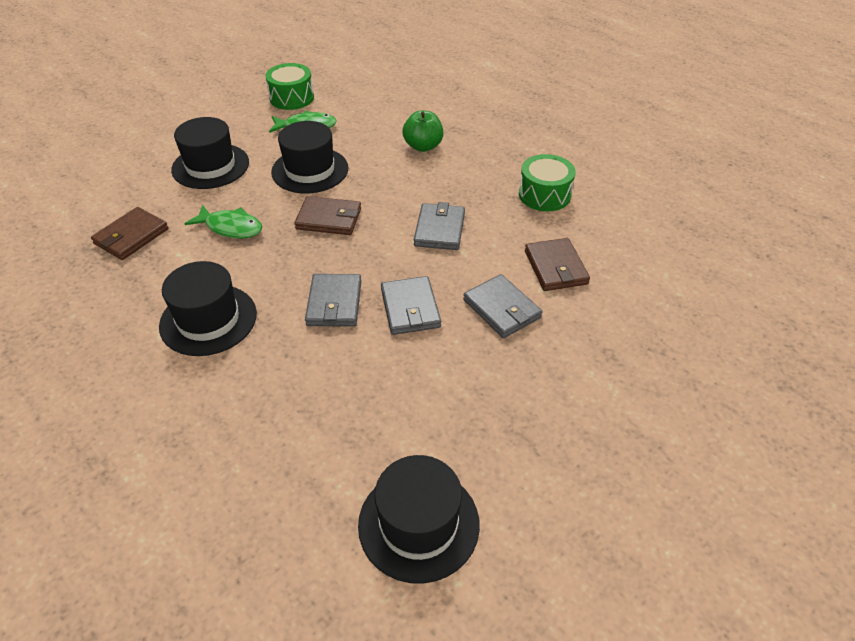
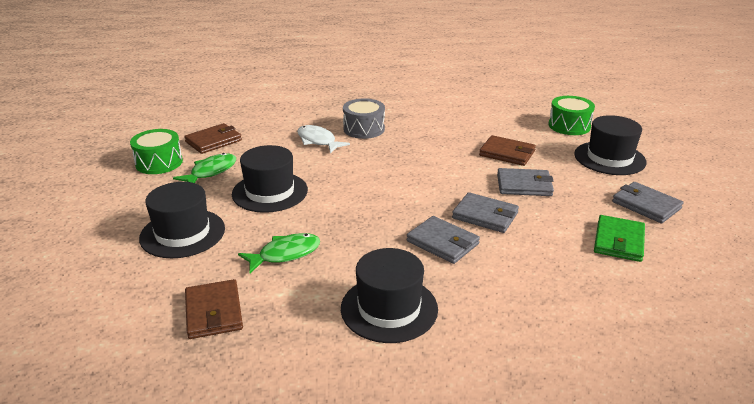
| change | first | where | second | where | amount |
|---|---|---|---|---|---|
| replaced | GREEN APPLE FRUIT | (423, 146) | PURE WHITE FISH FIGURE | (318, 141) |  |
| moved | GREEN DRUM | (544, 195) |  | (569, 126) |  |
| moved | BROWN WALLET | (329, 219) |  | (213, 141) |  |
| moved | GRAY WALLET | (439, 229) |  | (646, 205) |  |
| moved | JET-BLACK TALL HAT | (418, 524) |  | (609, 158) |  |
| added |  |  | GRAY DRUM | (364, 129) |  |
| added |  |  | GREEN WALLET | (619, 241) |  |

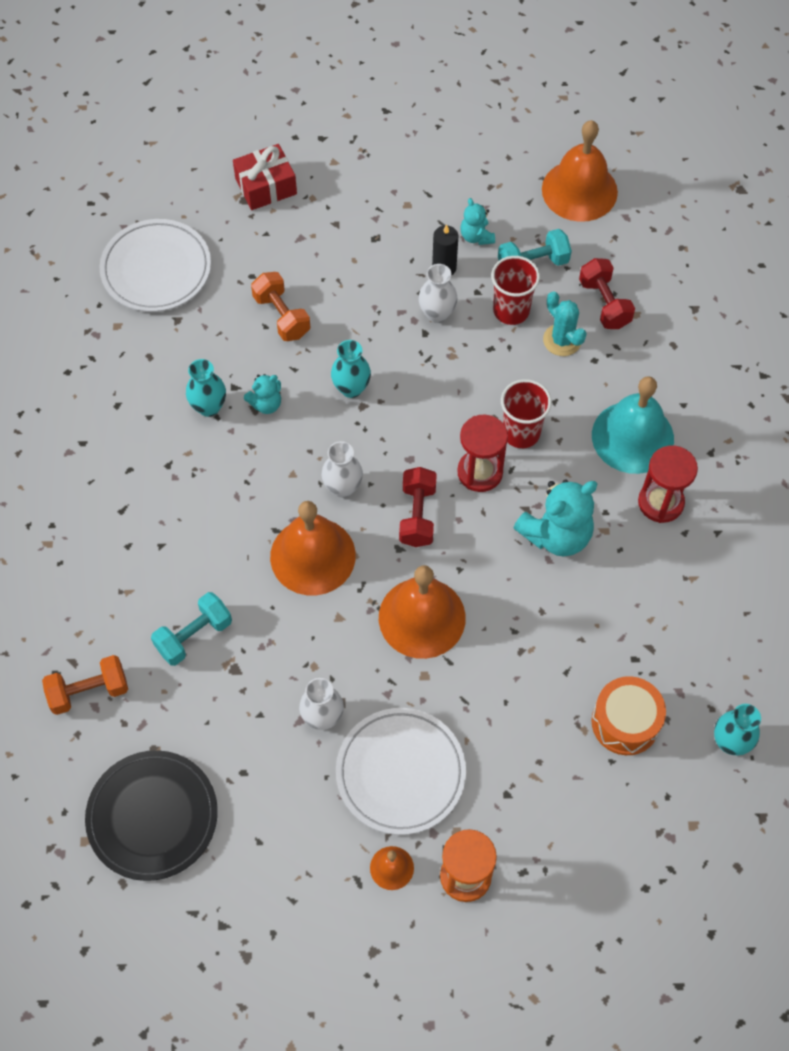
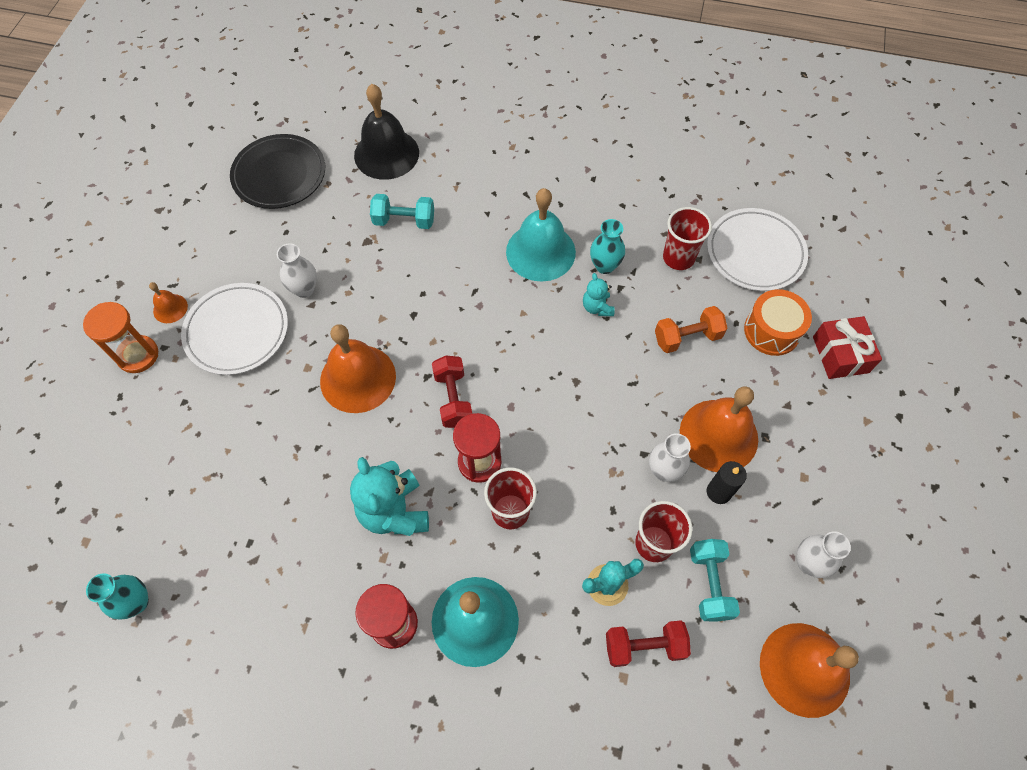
| change | first | where | second | where | amount |
|---|---|---|---|---|---|
| removed | AQUA TEDDY | (476, 236) |  |  |  |
| removed | AQUA VASE | (351, 388) |  |  |  |
| moved | PURE WHITE VASE | (343, 487) |  | (808, 563) |  |
| turned | RED FREE WEIGHT | (417, 515) |  | (453, 399) | 60 degrees clockwise |
| moved | BRIGHT ORANGE HAND BELL | (312, 556) |  | (718, 435) |  |
| turned | AQUA FREE WEIGHT | (194, 636) |  | (404, 221) | 60 degrees counterclockwise |
| replaced | BRIGHT ORANGE FREE WEIGHT | (89, 691) | JET-BLACK HAND BELL | (386, 154) |  |
| moved | BRIGHT ORANGE DRUM | (625, 722) |  | (772, 331) |  |
| added |  |  | AQUA HAND BELL | (540, 252) |  |
| added |  |  | RED CUP | (678, 258) |  |

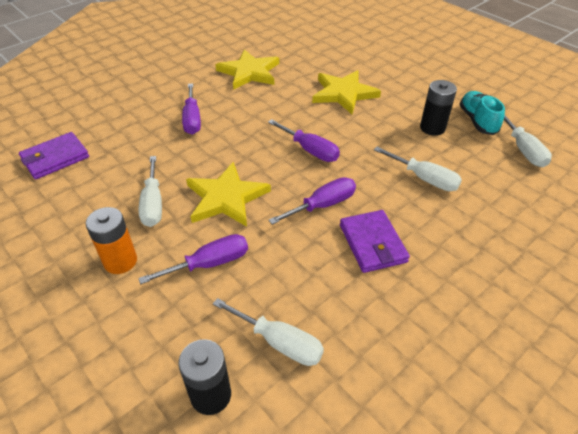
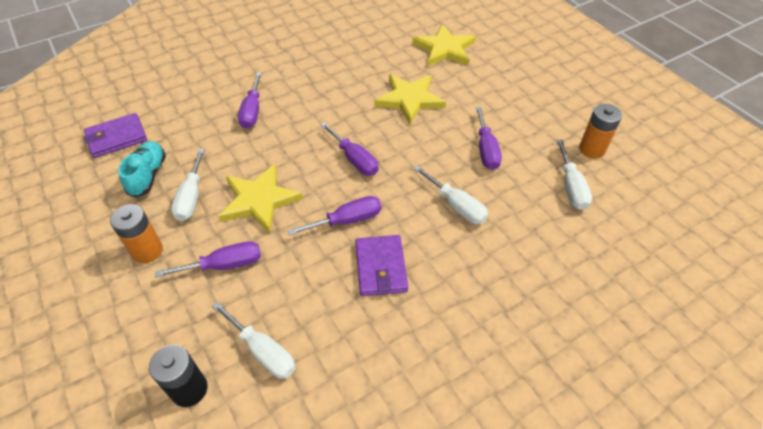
| change | first | where | second | where | amount |
|---|---|---|---|---|---|
| moved | GOLDEN STAR SHAPE | (249, 72) |  | (444, 49) |  |
| replaced | JET-BLACK BATTERY | (432, 128) | ROYAL PURPLE HAND SCREWDRIVER | (486, 150) |  |
| moved | AQUA SHOE | (477, 121) |  | (148, 176) |  |
| added |  |  | BRIGHT ORANGE BATTERY | (592, 149) |  |

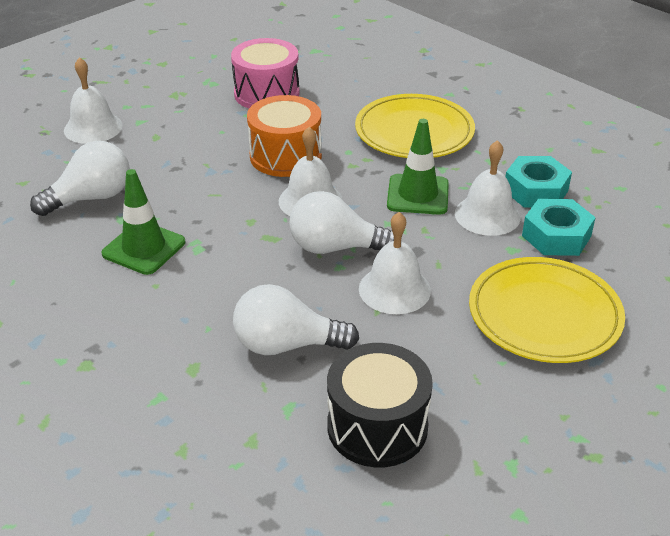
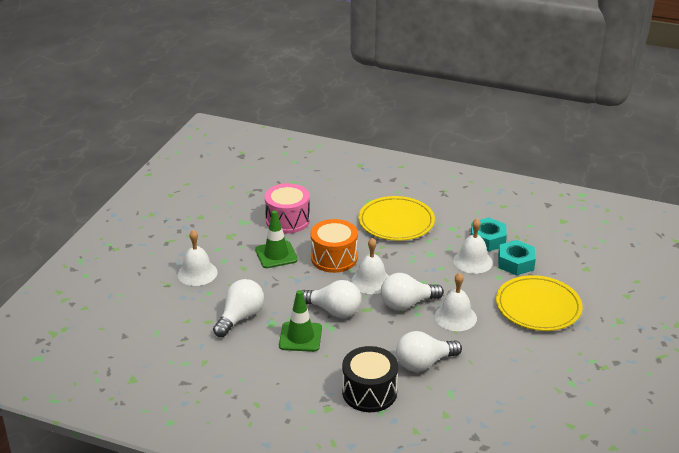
| change | first | where | second | where | amount |
|---|---|---|---|---|---|
| moved | GREEN ROAD CONE | (418, 195) |  | (276, 255) |  |
| moved | JET-BLACK DRUM | (377, 426) |  | (369, 392) |  |
| added |  |  | PURE WHITE LIGHTBULB | (333, 311) |  |

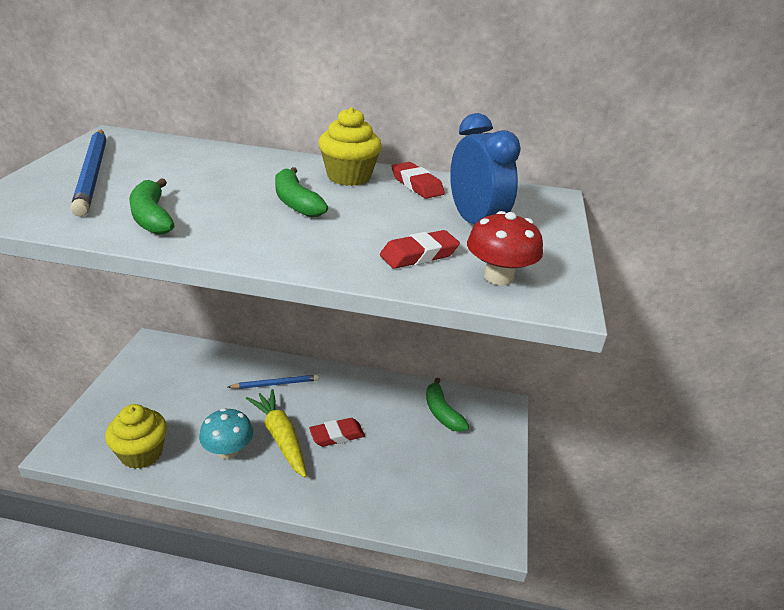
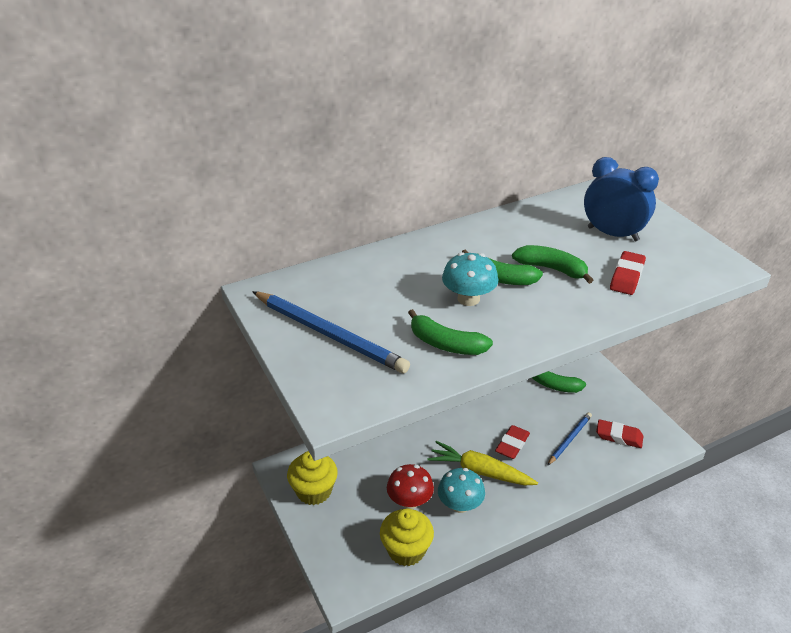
| change | first | where | second | where | amount |
|---|---|---|---|---|---|
| moved | GOLDEN FAIRY CAKE | (349, 177) |  | (314, 491) |  |
| moved | RED GUM ERASER | (417, 185) |  | (619, 436) |  |
| moved | RED TOADSTOOL | (498, 277) |  | (410, 501) |  |
| moved | COBALT LEAD PENCIL | (275, 384) |  | (569, 439) |  |
| added |  |  | GREEN BANANA | (552, 269) |  |
| added |  |  | AQUA TOADSTOOL | (468, 299) |  |

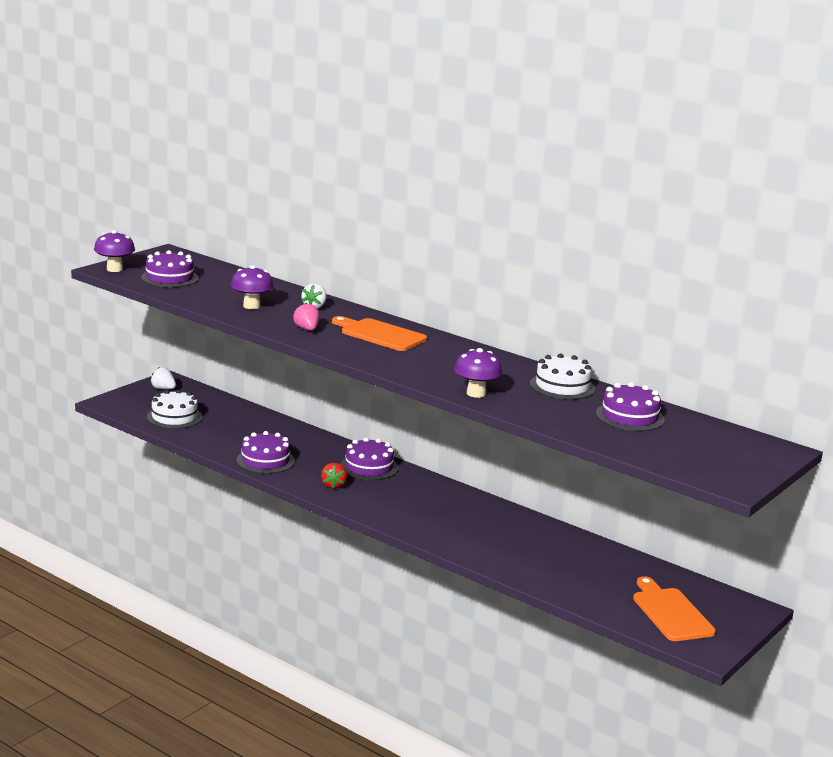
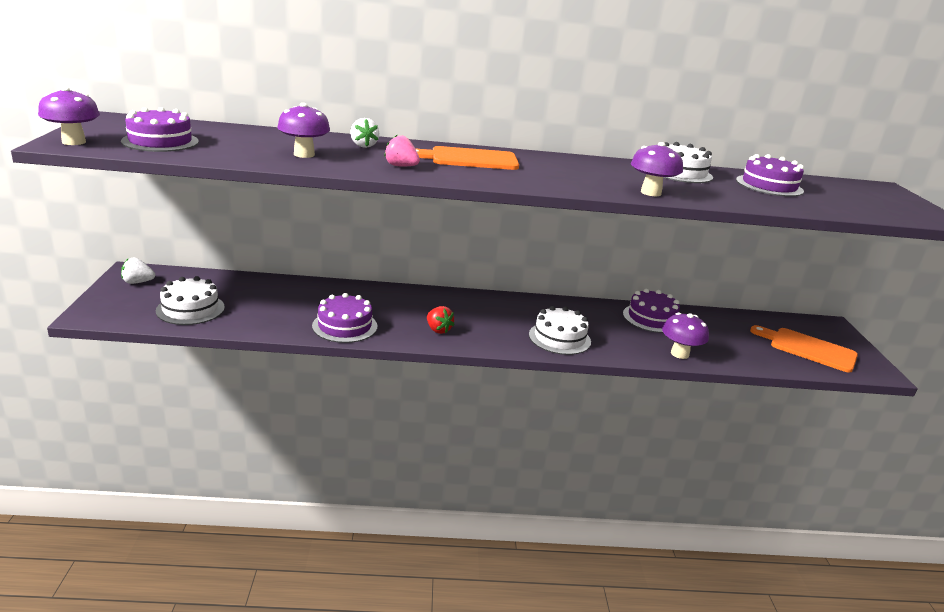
| change | first | where | second | where | amount |
|---|---|---|---|---|---|
| moved | ROYAL PURPLE GATEAU | (369, 467) |  | (651, 318) |  |
| added |  |  | PURE WHITE GATEAU | (559, 338) |  |
| added |  |  | ROYAL PURPLE TOADSTOOL | (679, 354) |  |

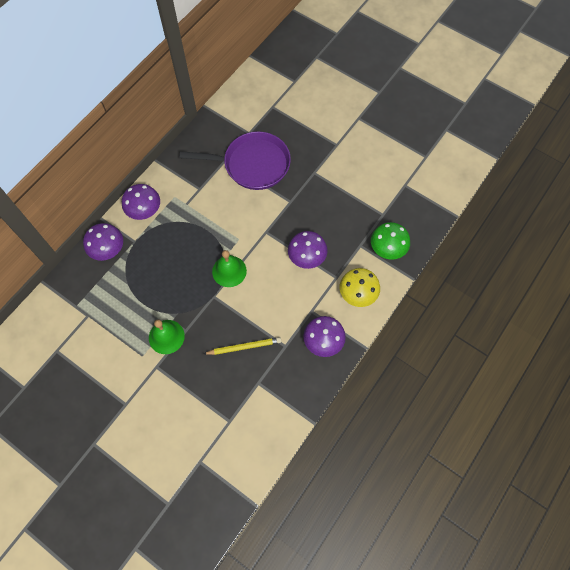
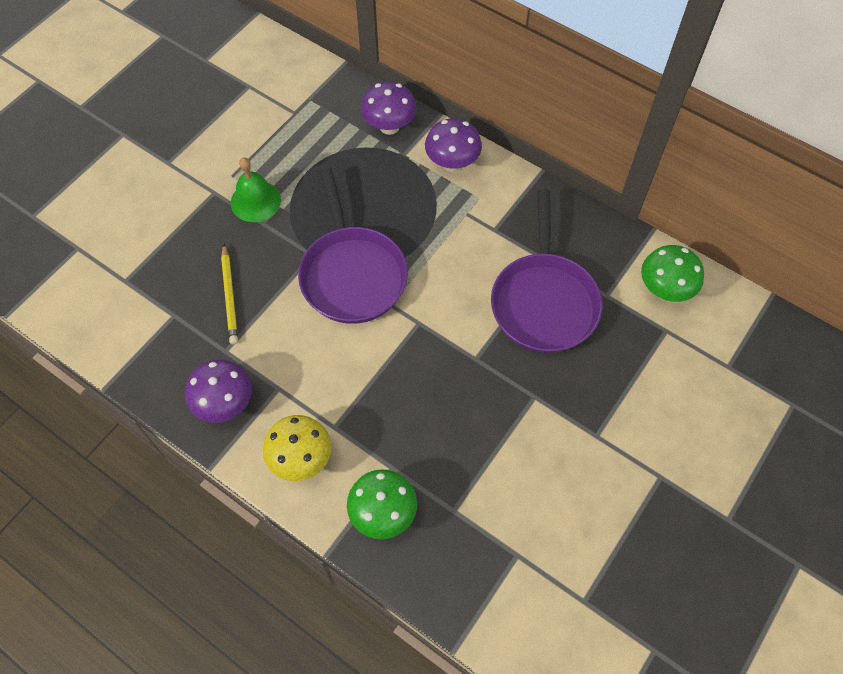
| change | first | where | second | where | amount |
|---|---|---|---|---|---|
| removed | ROYAL PURPLE TOADSTOOL | (306, 258) |  |  |  |
| replaced | GREEN HAND BELL | (229, 271) | ROYAL PURPLE PAN | (352, 273) |  |
| added |  |  | GREEN TOADSTOOL | (664, 290) |  |

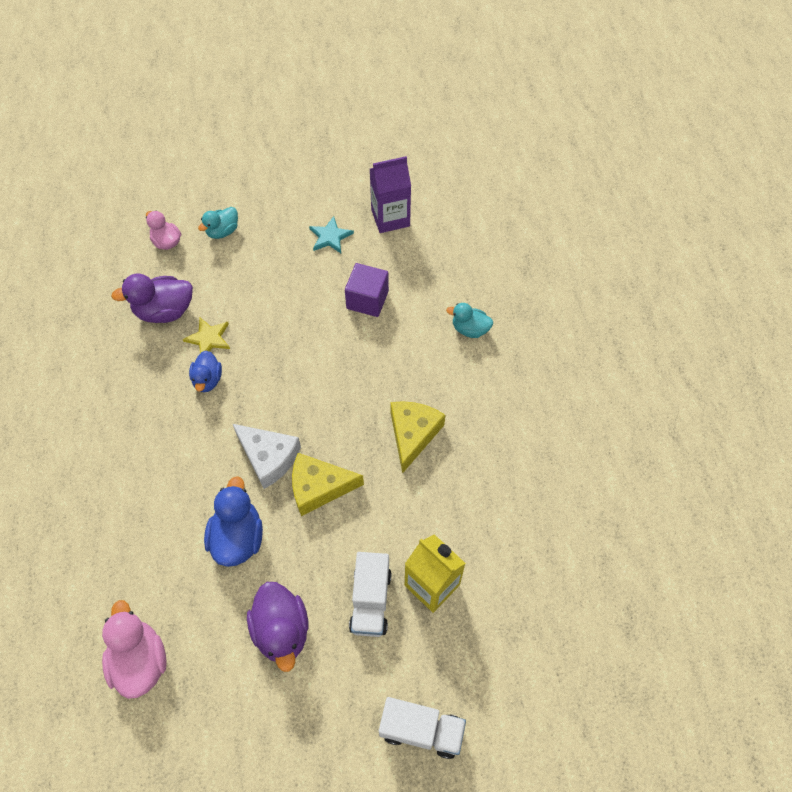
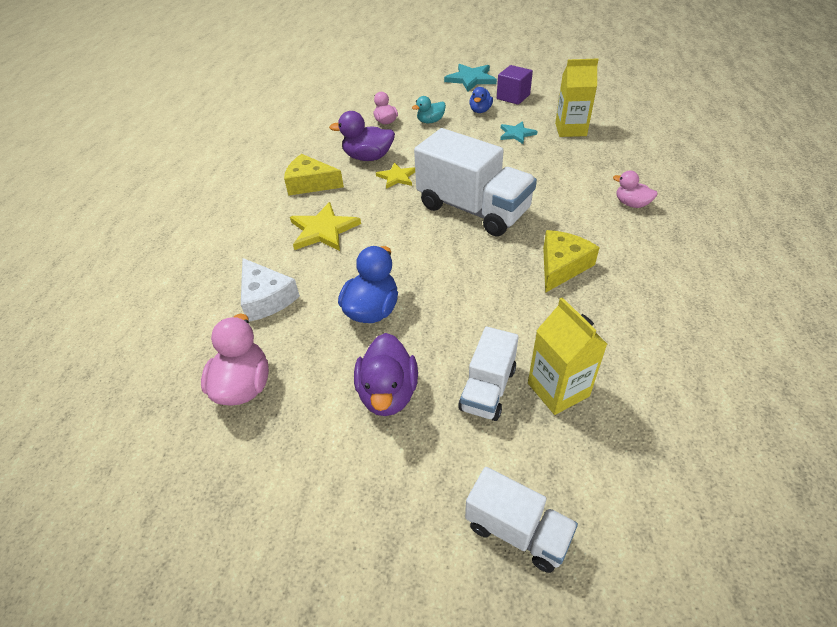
| change | first | where | second | where | amount |
|---|---|---|---|---|---|
| recoloured | ROYAL PURPLE MILK CARTON | (390, 218) | GOLDEN MILK CARTON | (570, 129) |  |
| moved | ROYAL PURPLE BLOCK | (367, 300) |  | (513, 97) |  |
| recoloured | AQUA TOY DUCK | (470, 329) | ROSY TOY DUCK | (631, 204) |  |
| moved | COBALT TOY DUCK | (207, 380) |  | (480, 111) |  |
| moved | PURE WHITE CHEESE | (268, 457) |  | (266, 298) |  |
| moved | GOLDEN CHEESE | (319, 487) |  | (310, 183) |  |
| added |  |  | AQUA STAR SHAPE | (471, 79) |  |
| added |  |  | PURE WHITE TOY TRUCK | (473, 209) |  |
| added |  |  | GOLDEN STAR SHAPE | (323, 230) |  |

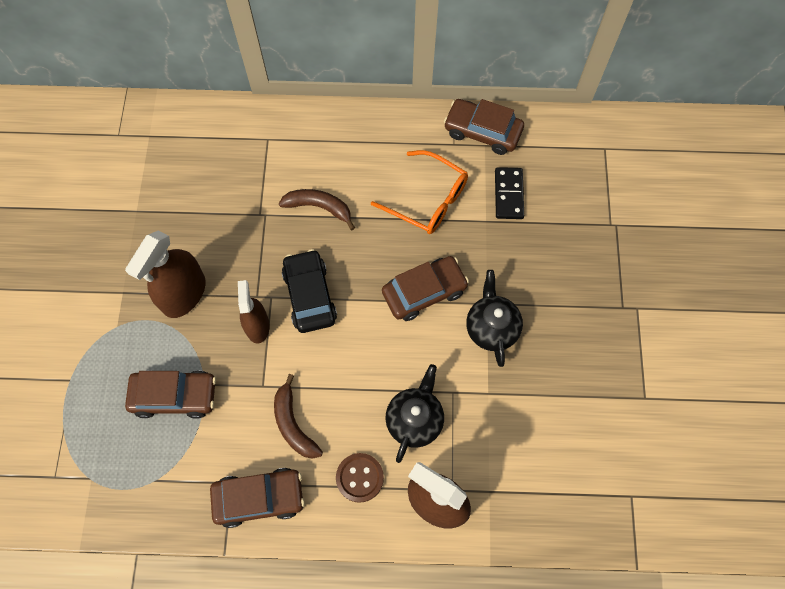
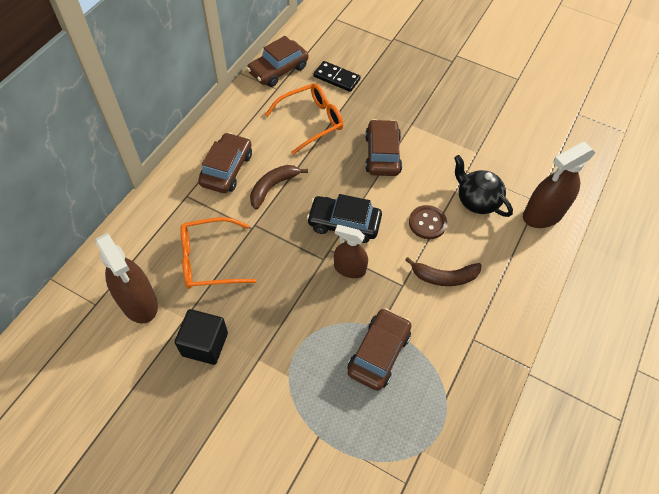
| change | first | where | second | where | amount |
|---|---|---|---|---|---|
| moved | BROWN SPRAY CLEANER | (184, 294) |  | (138, 302) |  |
| removed | JET-BLACK TEA POT | (491, 328) |  |  |  |
| moved | BROWN SEWING BUTTON | (359, 478) |  | (427, 223) |  |
| moved | BROWN CAR | (259, 498) |  | (227, 169) |  |
| added |  |  | BRIGHT ORANGE GLASSES | (210, 260) |  |
| added |  |  | JET-BLACK BLOCK | (205, 344) |  |

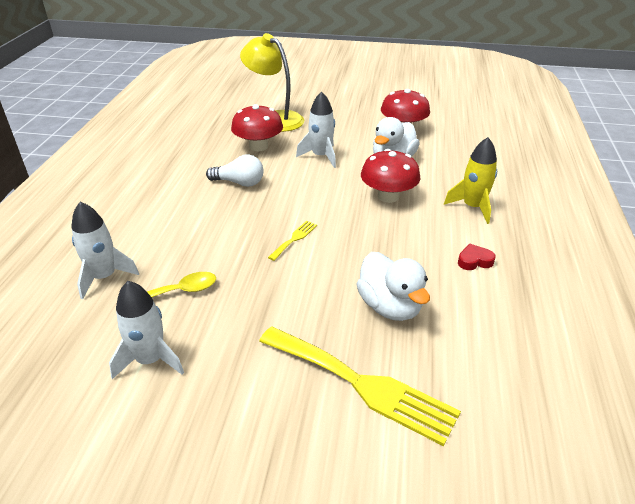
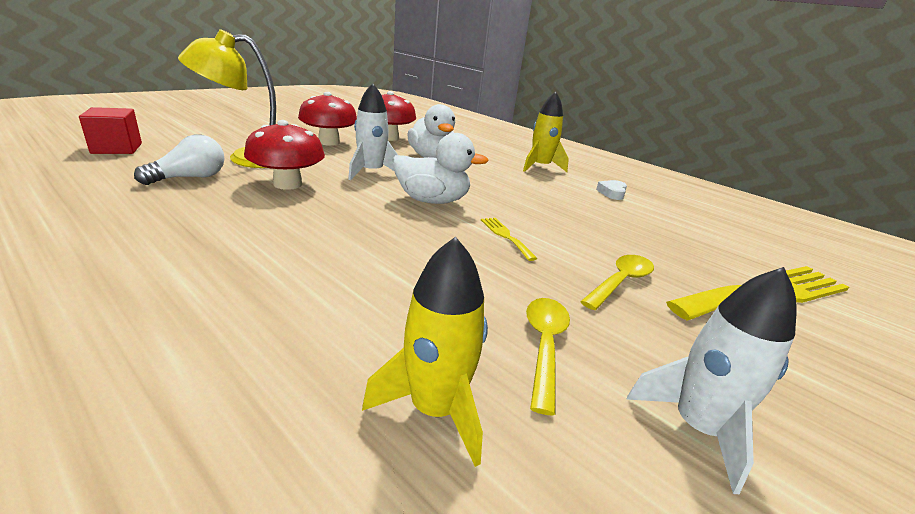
| change | first | where | second | where | amount |
|---|---|---|---|---|---|
| moved | RED TOADSTOOL | (388, 196) |  | (329, 142) |  |
| moved | PURE WHITE LIGHTBULB | (239, 183) |  | (190, 178) |  |
| recoloured | PURE WHITE ROCKET | (104, 277) | GOLDEN ROCKET | (435, 409) |  |
| recoloured | RED HEART SHAPE | (474, 261) | PURE WHITE HEART SHAPE | (612, 193) |  |
| moved | PURE WHITE TOY DUCK | (390, 306) |  | (432, 201) |  |
| added |  |  | RED BLOCK | (117, 148) |  |
| added |  |  | GOLDEN SPOON | (620, 282) |  |

